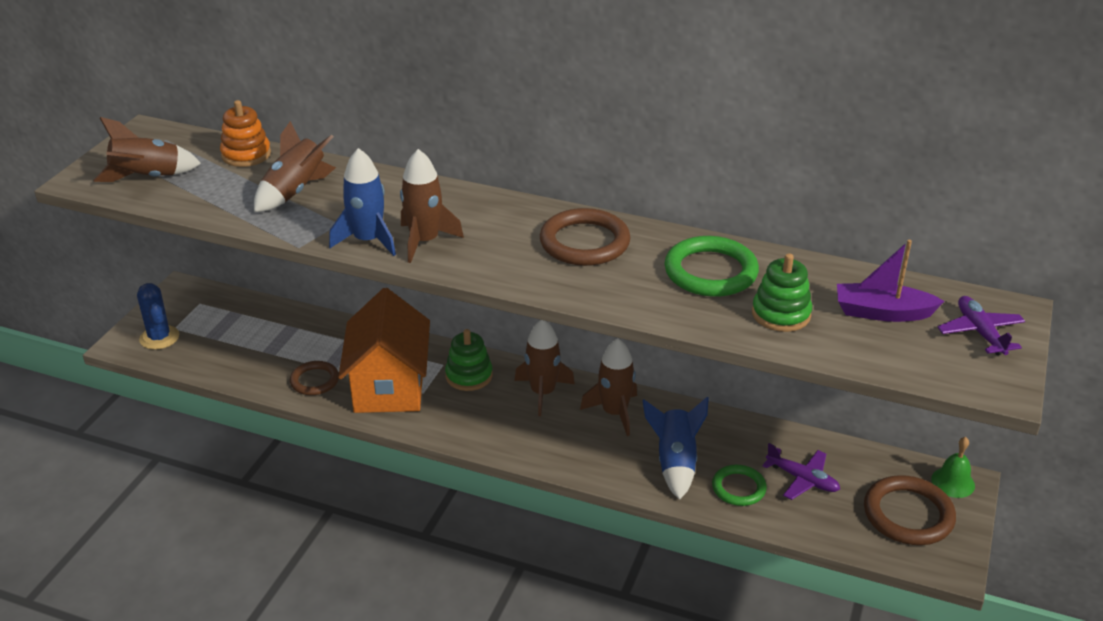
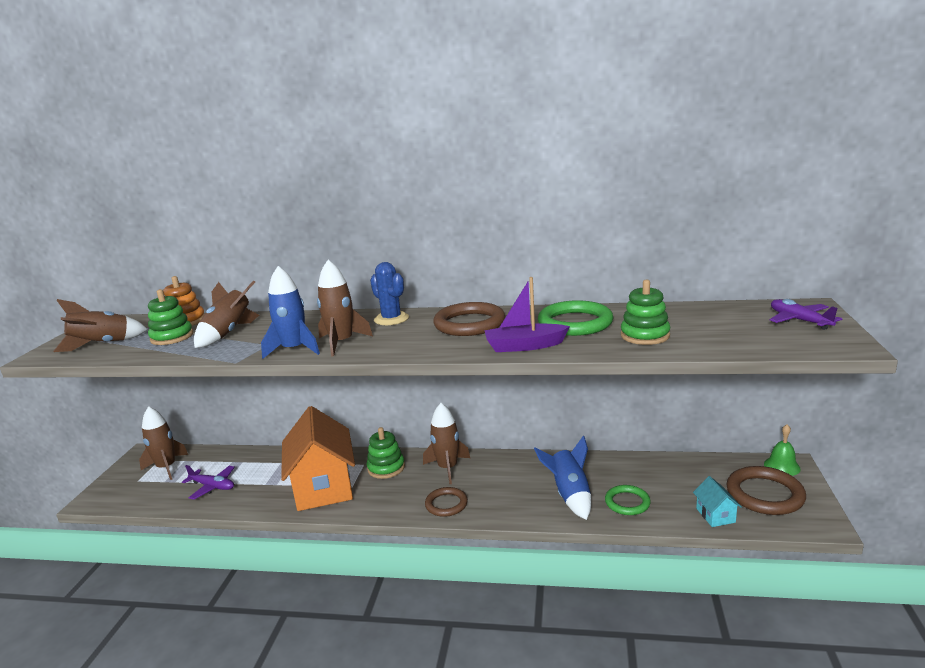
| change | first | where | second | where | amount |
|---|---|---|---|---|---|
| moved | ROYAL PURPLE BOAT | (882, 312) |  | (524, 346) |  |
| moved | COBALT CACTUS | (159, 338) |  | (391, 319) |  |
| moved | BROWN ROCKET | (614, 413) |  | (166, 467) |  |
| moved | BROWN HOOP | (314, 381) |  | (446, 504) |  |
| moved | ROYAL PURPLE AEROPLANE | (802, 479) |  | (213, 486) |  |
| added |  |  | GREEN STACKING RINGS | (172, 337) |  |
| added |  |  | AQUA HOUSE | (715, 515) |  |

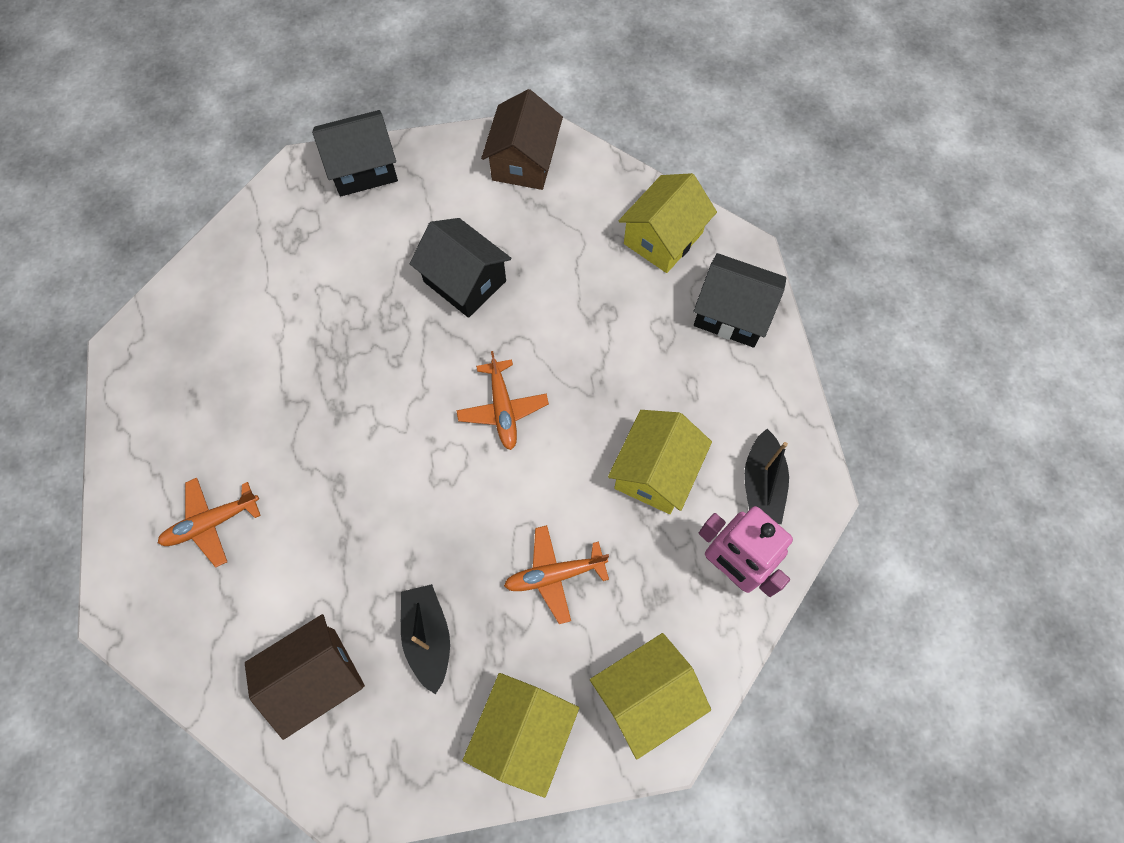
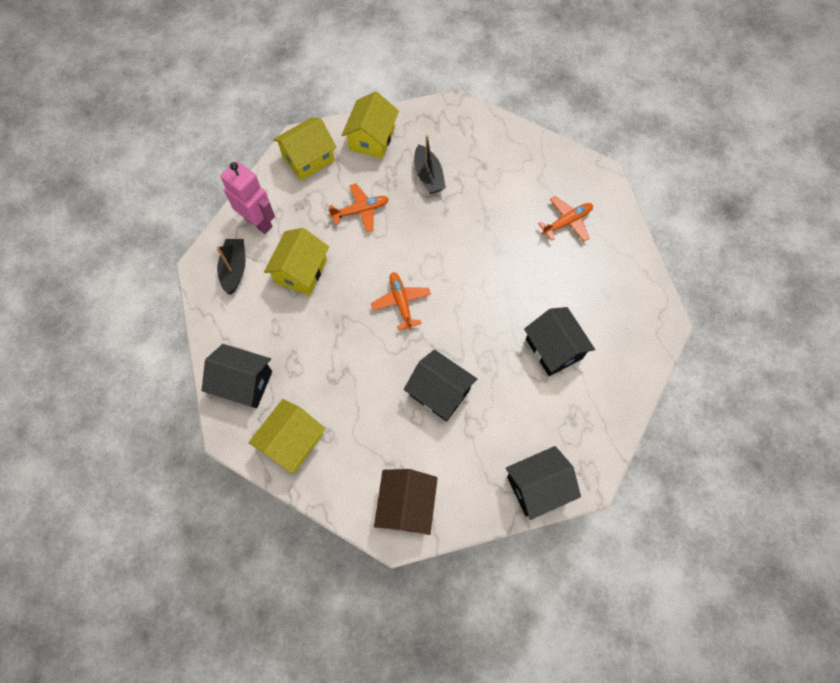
| change | first | where | second | where | amount |
|---|---|---|---|---|---|
| removed | BROWN HOUSE | (316, 678) |  |  |  |
| added |  |  | JET-BLACK HOUSE | (553, 349) |  |

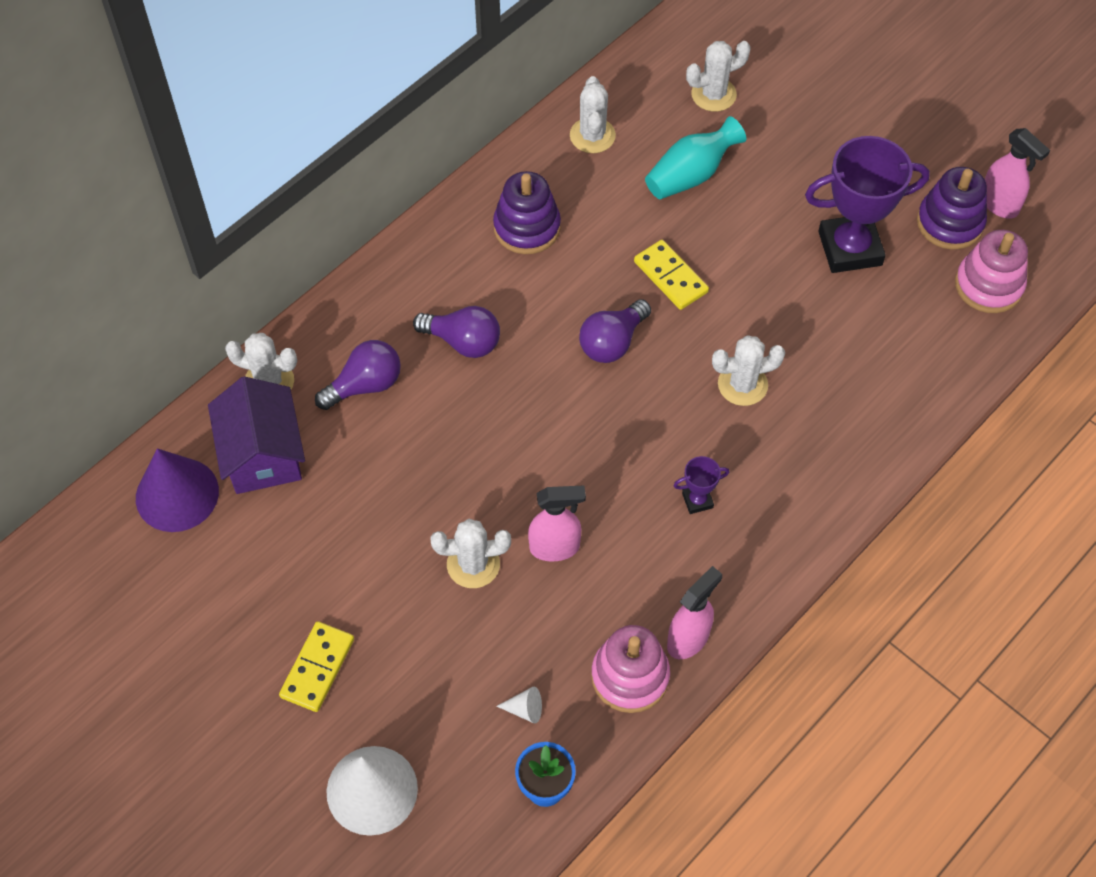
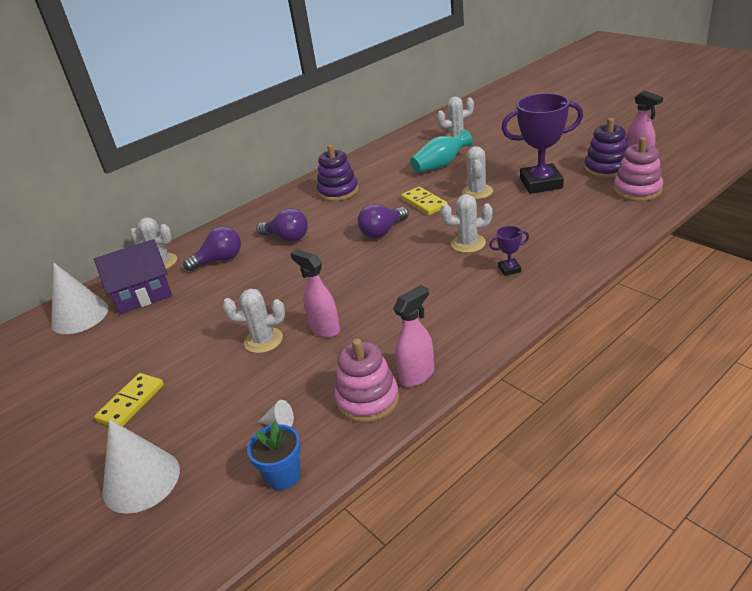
| change | first | where | second | where | amount |
|---|---|---|---|---|---|
| moved | PURE WHITE CACTUS | (592, 136) |  | (477, 192) |  |
| turned | ROYAL PURPLE HOUSE | (263, 454) |  | (143, 294) | 75 degrees clockwise |
| recoloured | ROYAL PURPLE CONE SHAPE | (177, 494) | PURE WHITE CONE SHAPE | (80, 316) |  |
| moved | ROYAL PURPLE AWARD CUP | (697, 500) |  | (509, 269) |  |
| turned | ROSY SPRAY CLEANER | (555, 547) |  | (324, 329) | 135 degrees counterclockwise |

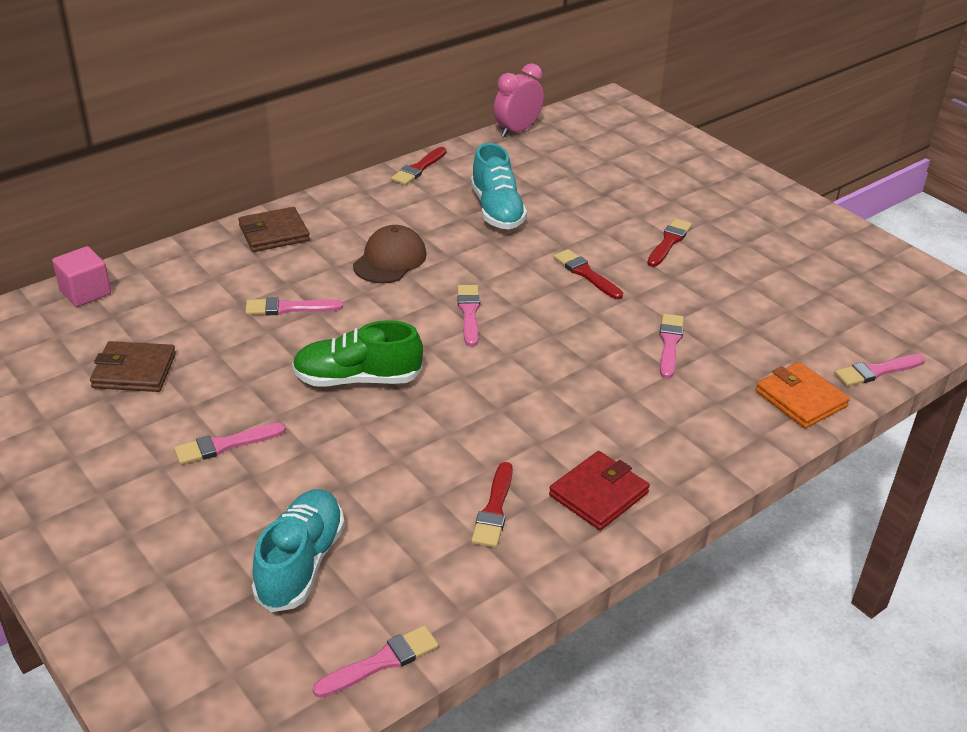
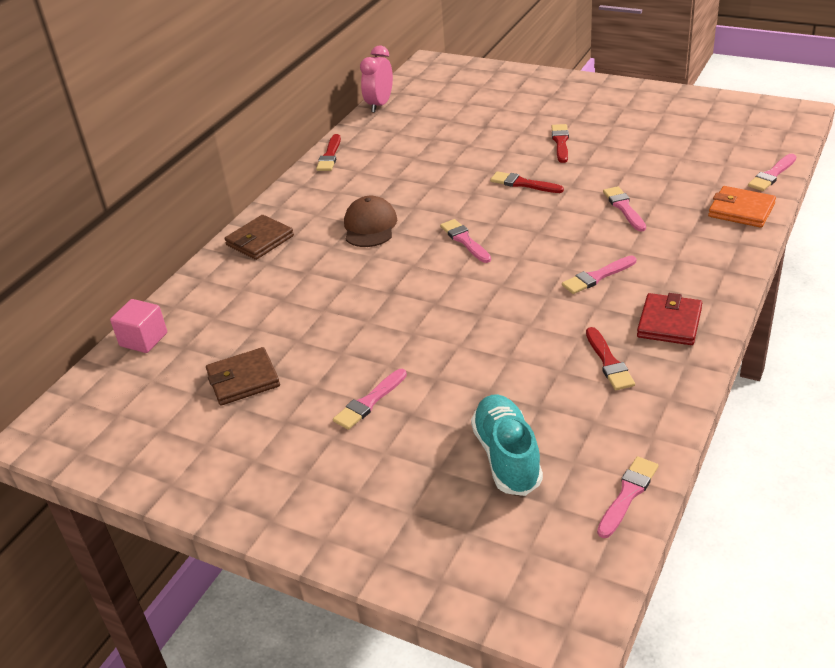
| change | first | where | second | where | amount |
|---|---|---|---|---|---|
| removed | AQUA SHOE | (497, 210) |  |  |  |
| moved | ROSY PAINT BRUSH | (288, 308) |  | (597, 277) |  |
| removed | GREEN SHOE | (357, 379) |  |  |  |

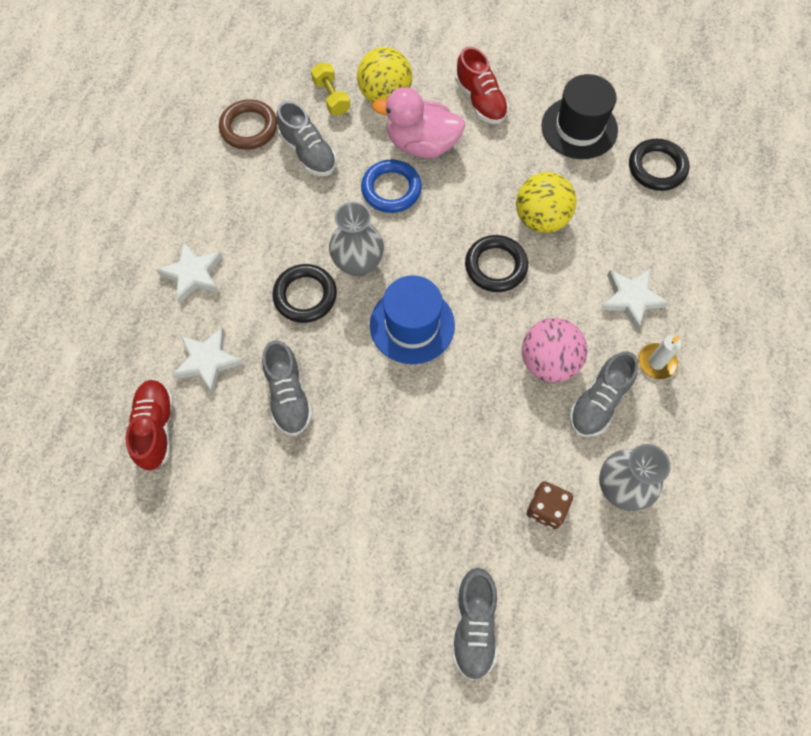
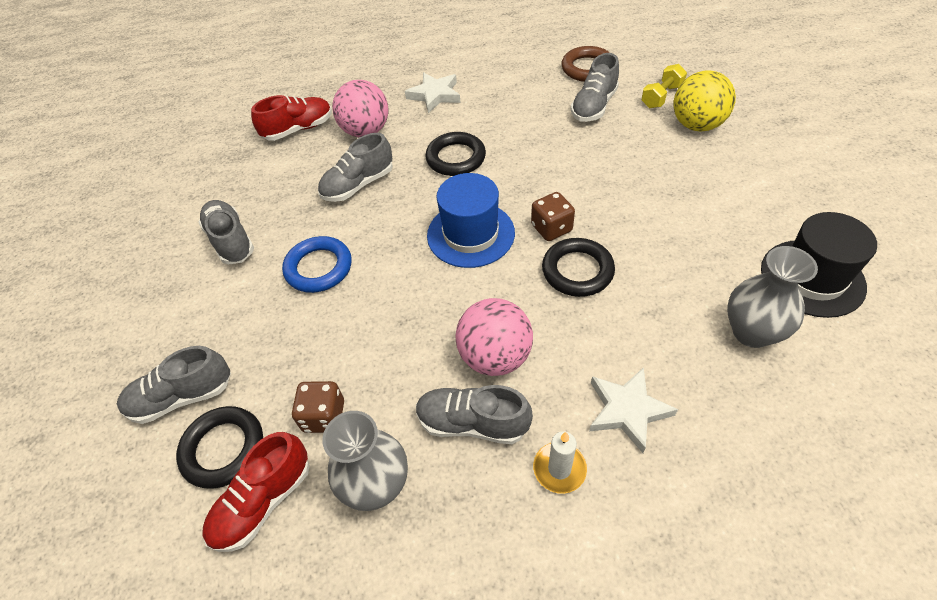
| change | first | where | second | where | amount |
|---|---|---|---|---|---|
| moved | RED SHOE | (480, 100) |  | (264, 501) |  |
| removed | ROSY TOY DUCK | (422, 144) |  |  |  |
| moved | JET-BLACK HOOP | (657, 168) |  | (223, 449) |  |
| moved | COBALT HOOP | (391, 189) |  | (318, 268) |  |
| removed | GOLDEN BALL | (541, 219) |  |  |  |
| moved | GRAY VASE | (358, 263) |  | (751, 332) |  |
| replaced | PURE WHITE STAR SHAPE | (208, 361) | ROSY BALL | (366, 131) |  |
| added |  |  | BROWN DIE | (551, 228) |  |
| added |  |  | GRAY SHOE | (231, 241) |  |

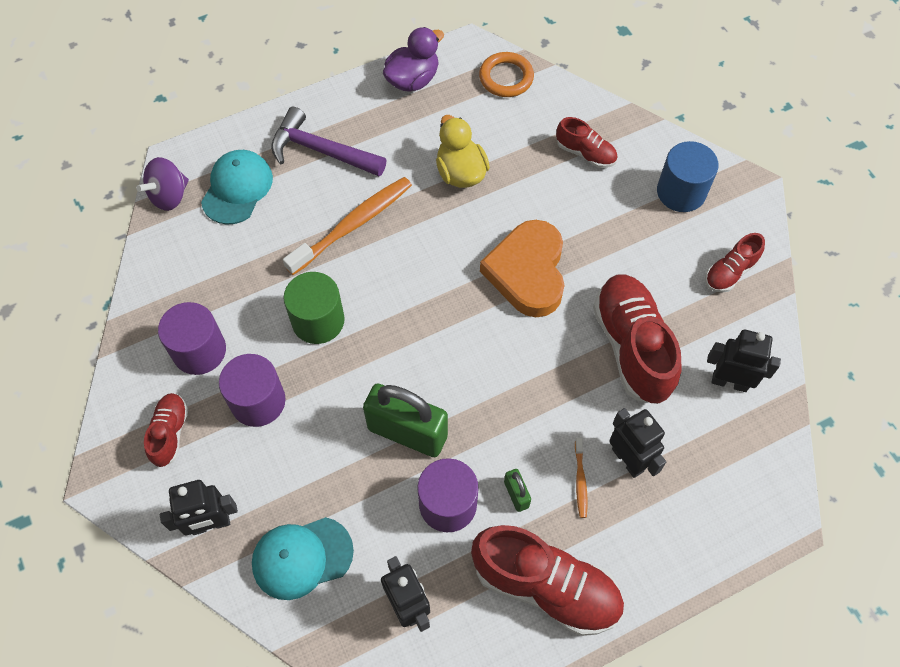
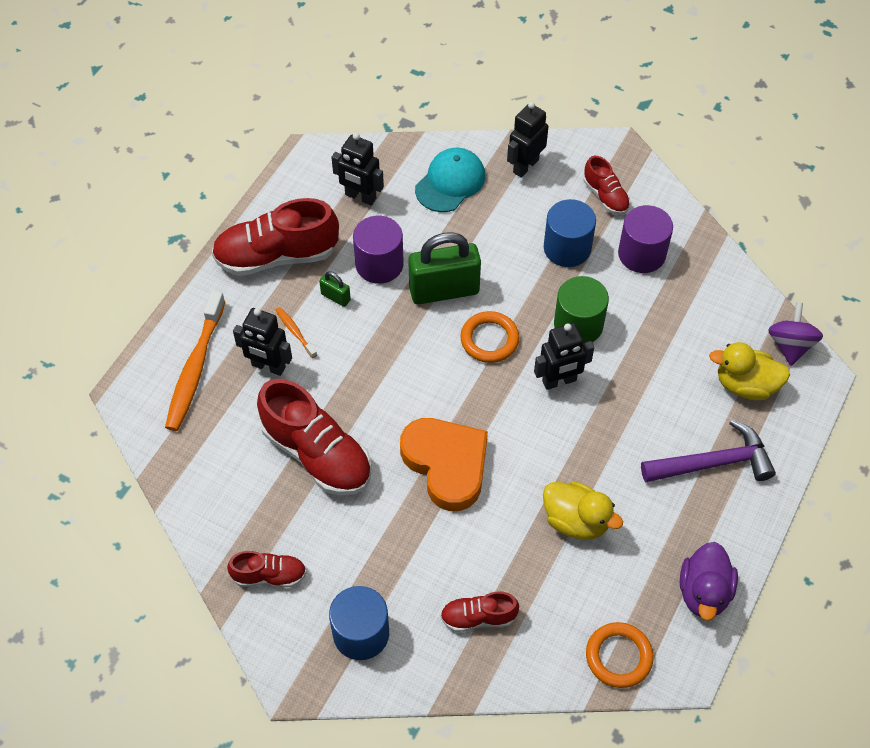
| change | first | where | second | where | amount |
|---|---|---|---|---|---|
| replaced | AQUA BASEBALL CAP | (237, 188) | GOLDEN TOY DUCK | (745, 385) |  |
| moved | BRIGHT ORANGE TOOTH BRUSH | (353, 225) |  | (195, 368) |  |
| turned | RED SHOE | (730, 272) |  | (269, 575) | 75 degrees clockwise |
| moved | JET-BLACK TOY ROBOT | (729, 382) |  | (559, 381) |  |
| recoloured | ROYAL PURPLE CYLINDER | (258, 401) | COBALT CYLINDER | (567, 248) |  |
| added |  |  | BRIGHT ORANGE HOOP | (489, 339) |  |

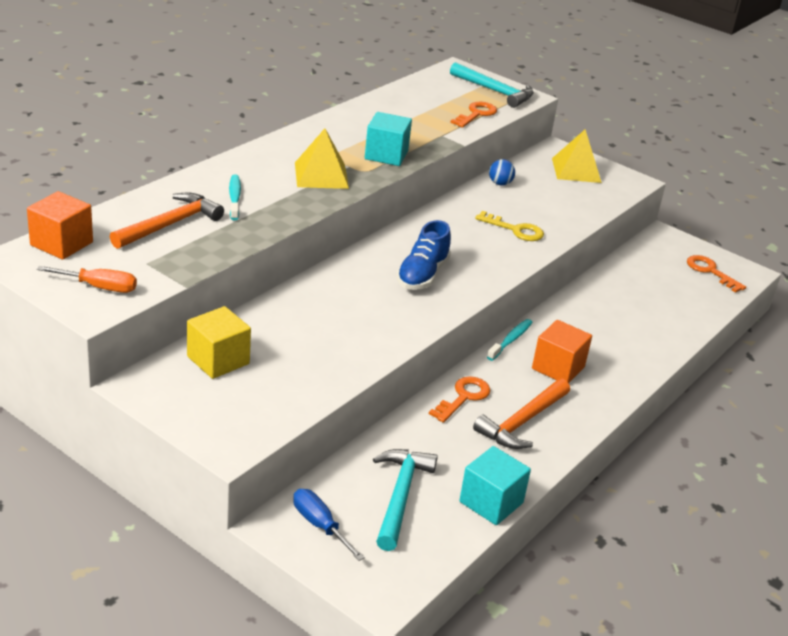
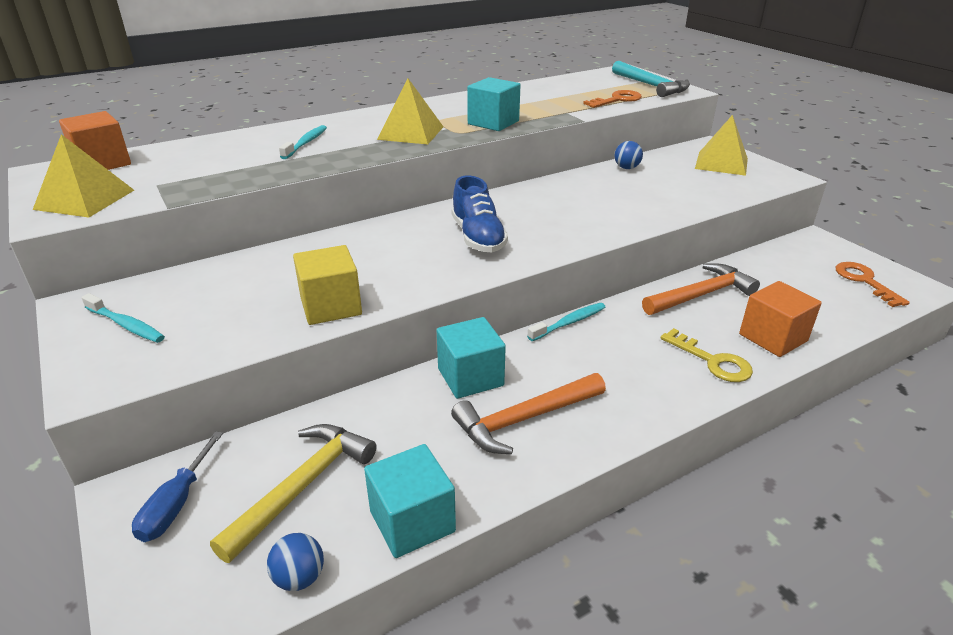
| change | first | where | second | where | amount |
|---|---|---|---|---|---|
| moved | BRIGHT ORANGE HAMMER | (170, 224) |  | (701, 295) |  |
| moved | GOLDEN LATCHKEY | (515, 230) |  | (712, 361) |  |
| turned | COBALT SHOE | (422, 275) |  | (478, 237) | 60 degrees counterclockwise |
| replaced | BRIGHT ORANGE HAND SCREWDRIVER | (99, 287) | GOLDEN PYRAMID | (84, 199) |  |
| moved | GOLDEN BLOCK | (218, 360) |  | (331, 306) |  |
| moved | BRIGHT ORANGE BLOCK | (558, 368) |  | (773, 337) |  |
| replaced | BRIGHT ORANGE LATCHKEY | (463, 397) | AQUA BLOCK | (470, 377) |  |
| recoloured | AQUA HAMMER | (400, 496) | GOLDEN HAMMER | (302, 486) |  |
| turned | COBALT HAND SCREWDRIVER | (320, 525) |  | (176, 504) | 150 degrees counterclockwise |
| added |  |  | AQUA TOOTH BRUSH | (126, 325) |  |
| added |  |  | COBALT BALL | (299, 577) |  |

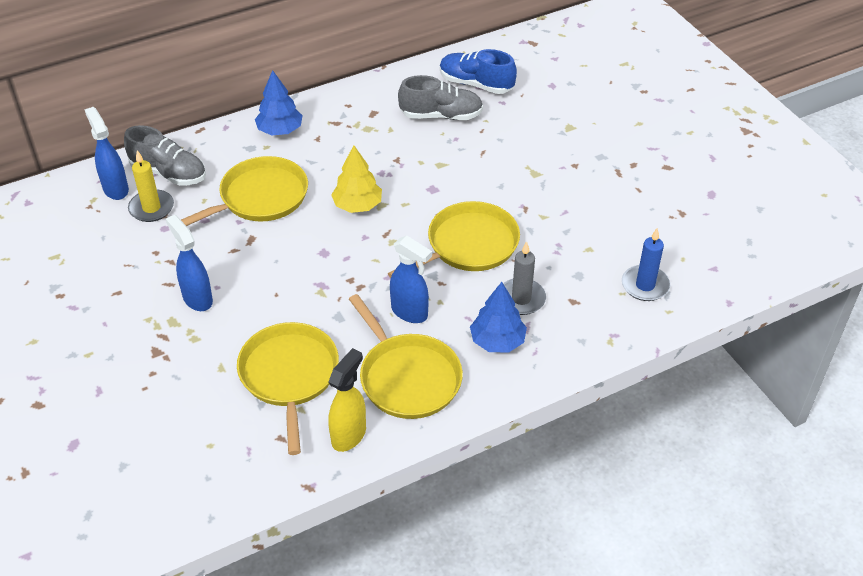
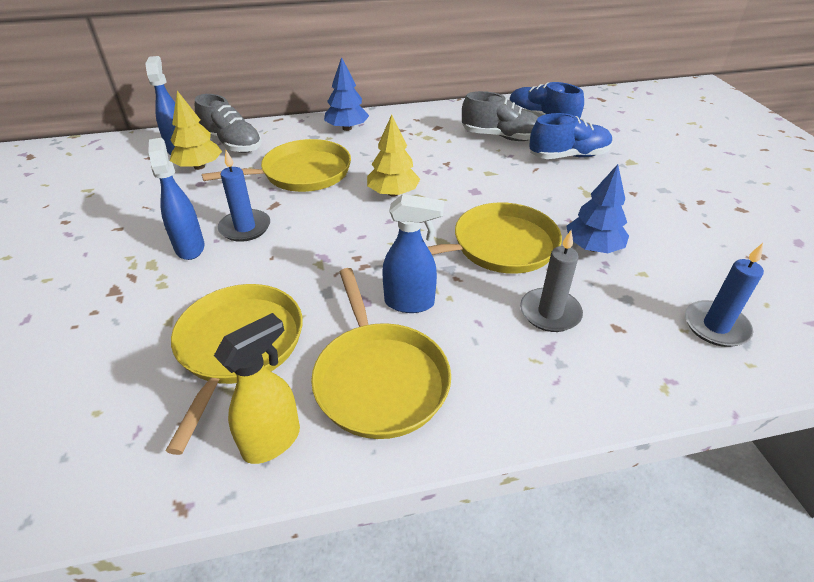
| change | first | where | second | where | amount |
|---|---|---|---|---|---|
| replaced | GOLDEN CANDLE | (151, 208) | GOLDEN FIR TREE | (199, 166) |  |
| turned | COBALT SPRAY CLEANER | (410, 312) |  | (410, 303) | 45 degrees counterclockwise |
| moved | COBALT FIR TREE | (497, 341) |  | (593, 247) |  |
| added |  |  | COBALT SHOE | (568, 156) |  |
| added |  |  | COBALT CANDLE | (245, 228) |  |

